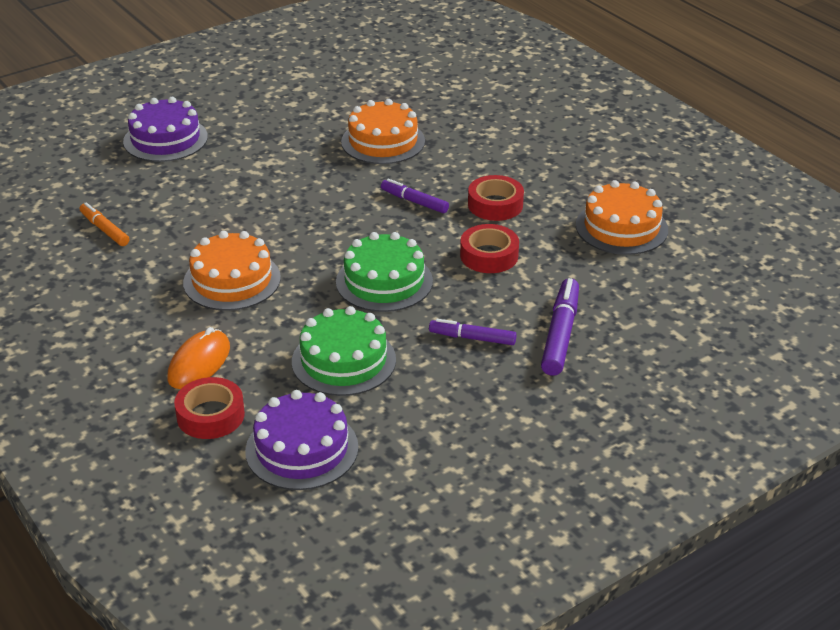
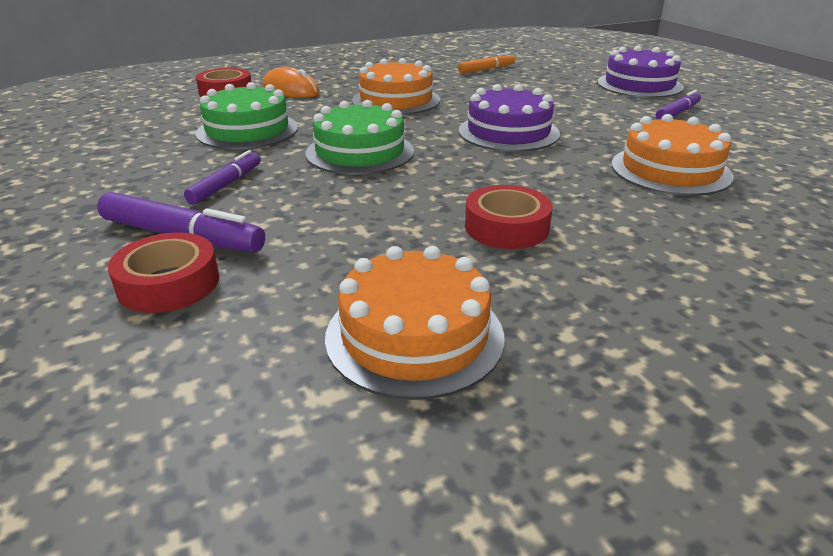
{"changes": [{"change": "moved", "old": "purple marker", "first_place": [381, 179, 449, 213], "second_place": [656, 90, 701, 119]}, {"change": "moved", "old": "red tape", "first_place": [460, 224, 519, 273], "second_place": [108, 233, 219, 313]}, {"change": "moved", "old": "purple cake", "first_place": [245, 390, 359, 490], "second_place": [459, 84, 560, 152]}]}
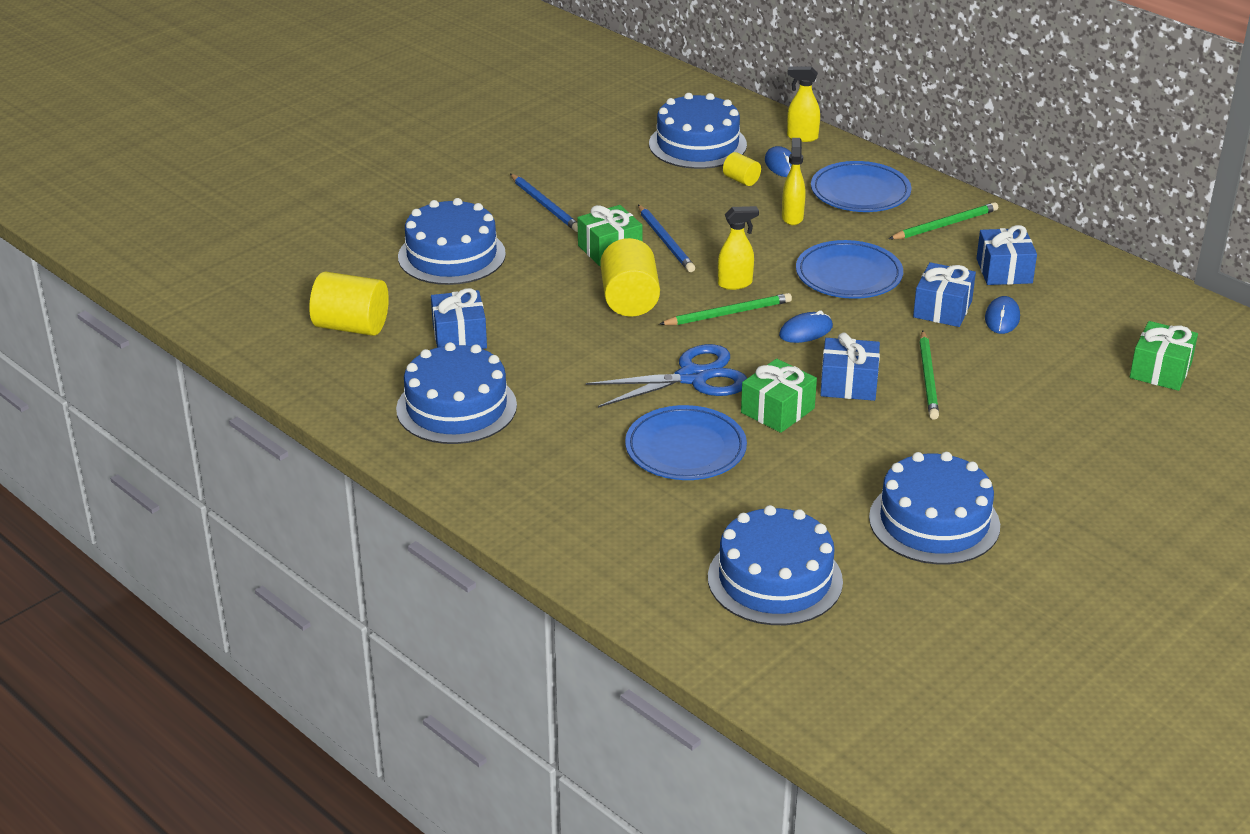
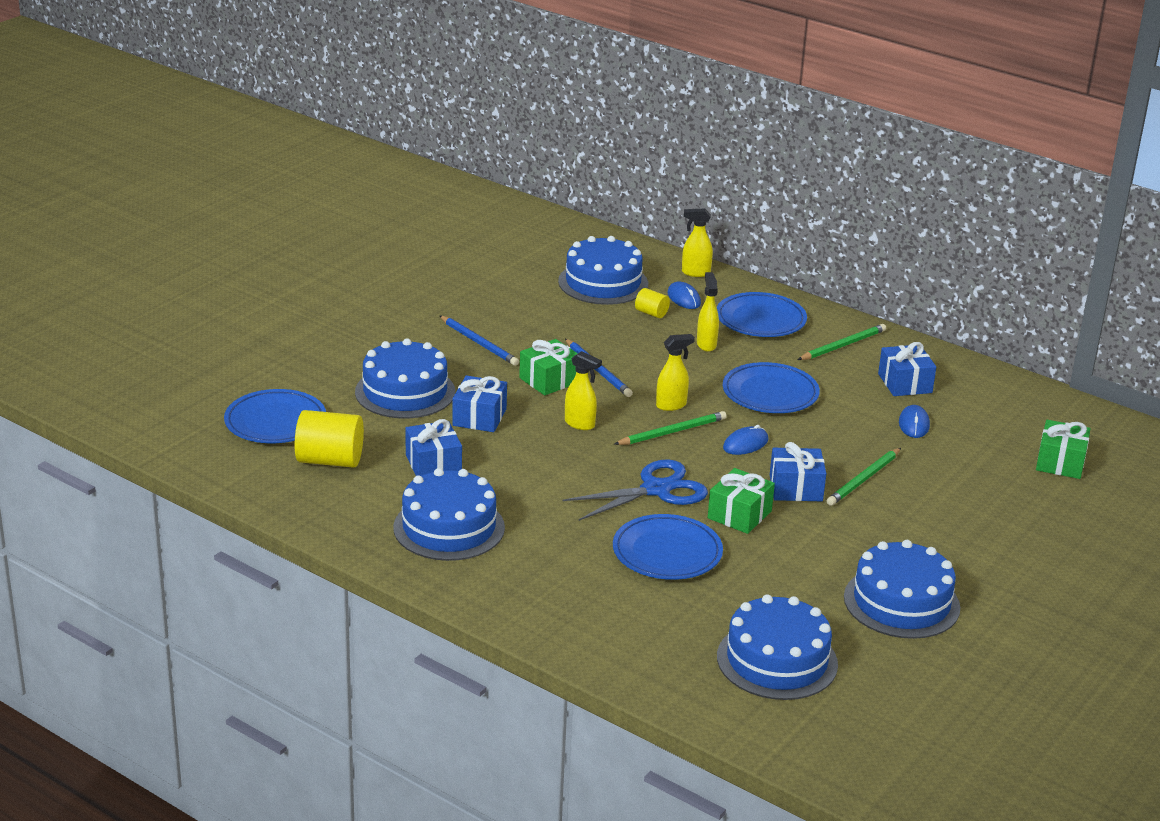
{"changes": [{"change": "replaced", "old": "yellow cylinder", "new": "yellow spray bottle", "first_place": [600, 238, 660, 317], "second_place": [565, 351, 602, 430]}, {"change": "moved", "old": "blue gift", "first_place": [913, 262, 976, 327], "second_place": [452, 375, 507, 432]}, {"change": "turned", "old": "green pencil", "first_place": [919, 331, 939, 420], "second_place": [827, 448, 901, 506], "degrees": 45}, {"change": "added", "new": "blue plate", "second_place": [224, 389, 326, 443]}]}
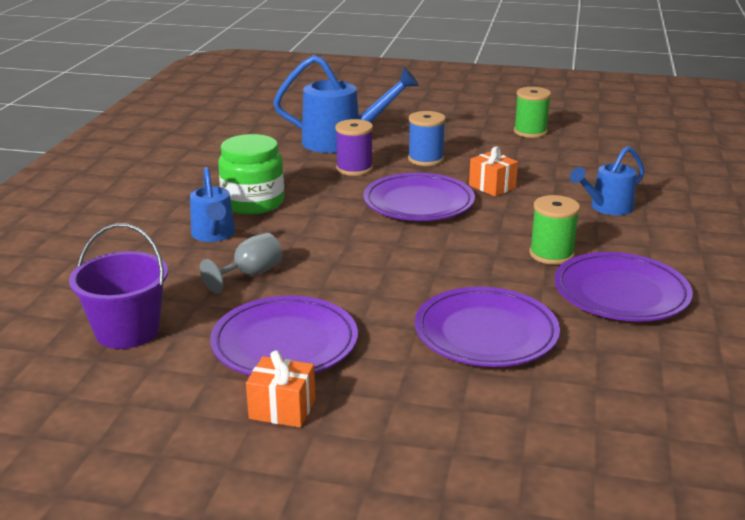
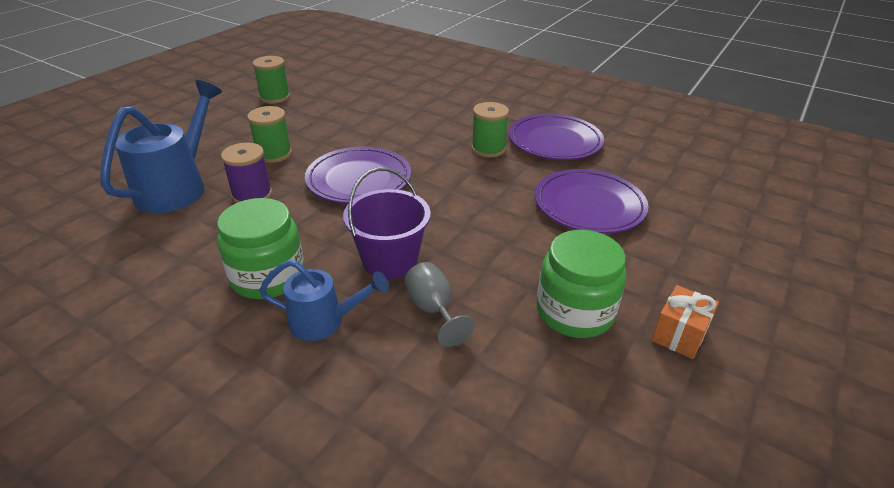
{"changes": [{"change": "recoloured", "old": "blue spool", "new": "green spool", "first_place": [408, 111, 446, 166], "second_place": [247, 106, 292, 163]}, {"change": "removed", "old": "blue watering can", "first_place": [570, 146, 645, 215]}, {"change": "removed", "old": "orange gift", "first_place": [469, 147, 518, 197]}, {"change": "moved", "old": "purple bucket", "first_place": [69, 223, 168, 349], "second_place": [343, 167, 431, 279]}, {"change": "replaced", "old": "purple plate", "new": "green jar", "first_place": [210, 296, 358, 376], "second_place": [536, 230, 626, 338]}]}
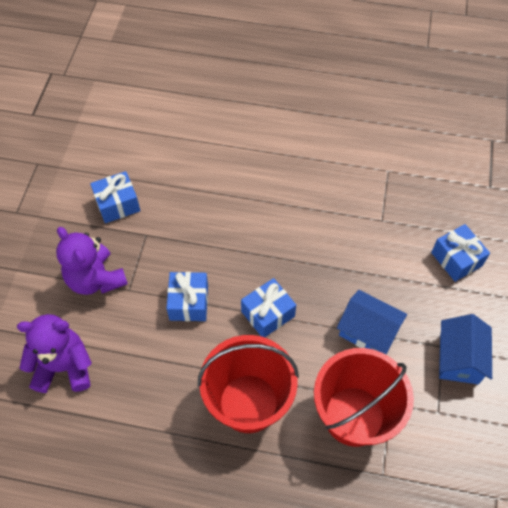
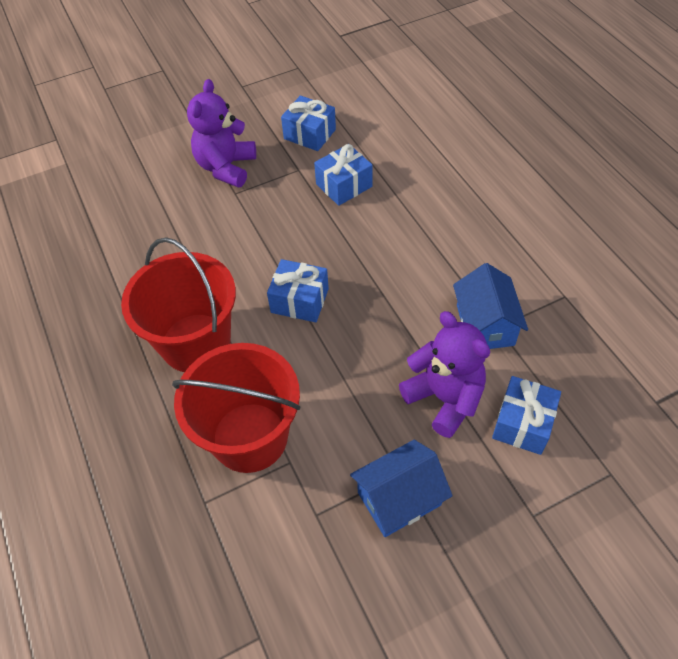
{"changes": [{"change": "moved", "old": "blue gift", "first_place": [166, 272, 208, 321], "second_place": [314, 144, 373, 206]}, {"change": "moved", "old": "blue house", "first_place": [337, 290, 407, 354], "second_place": [453, 263, 528, 349]}, {"change": "moved", "old": "purple teddy bear", "first_place": [17, 314, 92, 393], "second_place": [399, 311, 490, 438]}]}
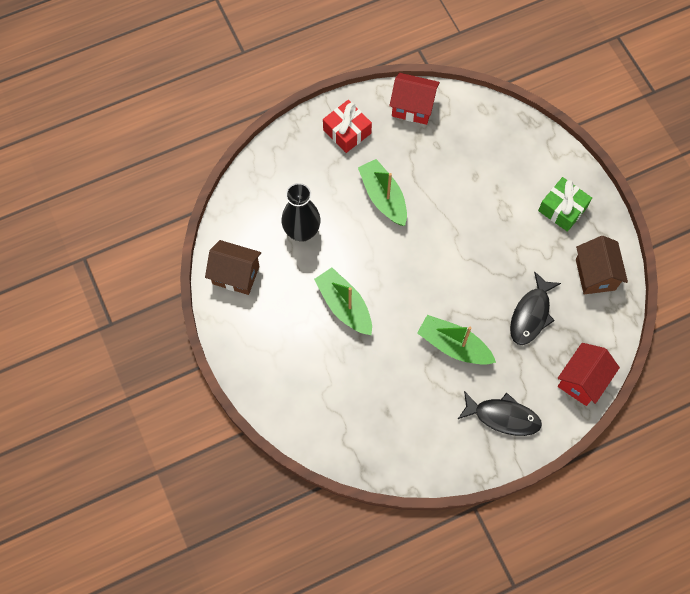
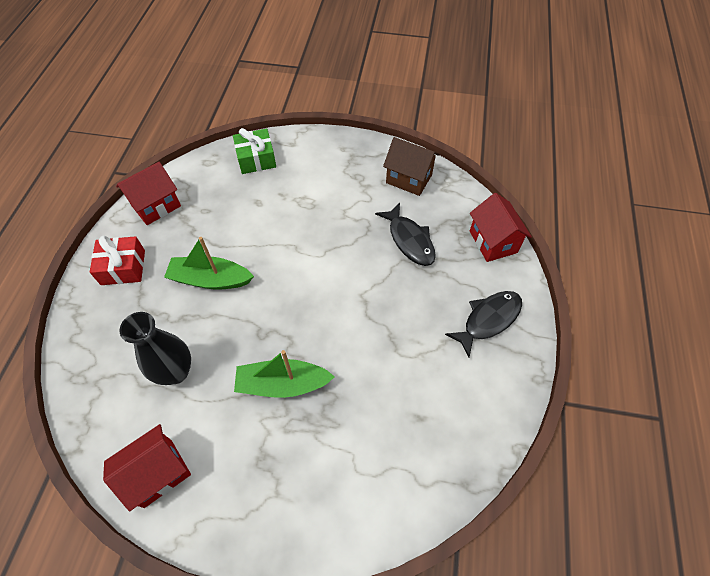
{"changes": [{"change": "moved", "old": "green gift", "first_place": [538, 177, 592, 232], "second_place": [233, 128, 276, 174]}, {"change": "recoloured", "old": "brown house", "new": "red house", "first_place": [205, 240, 261, 295], "second_place": [103, 424, 191, 512]}, {"change": "removed", "old": "green boat", "first_place": [417, 315, 496, 365]}]}
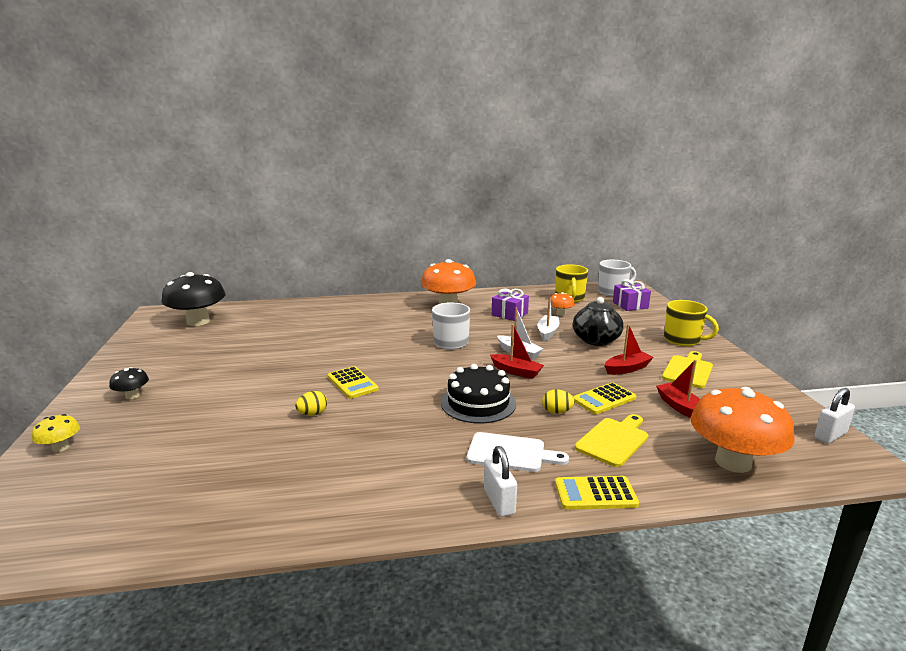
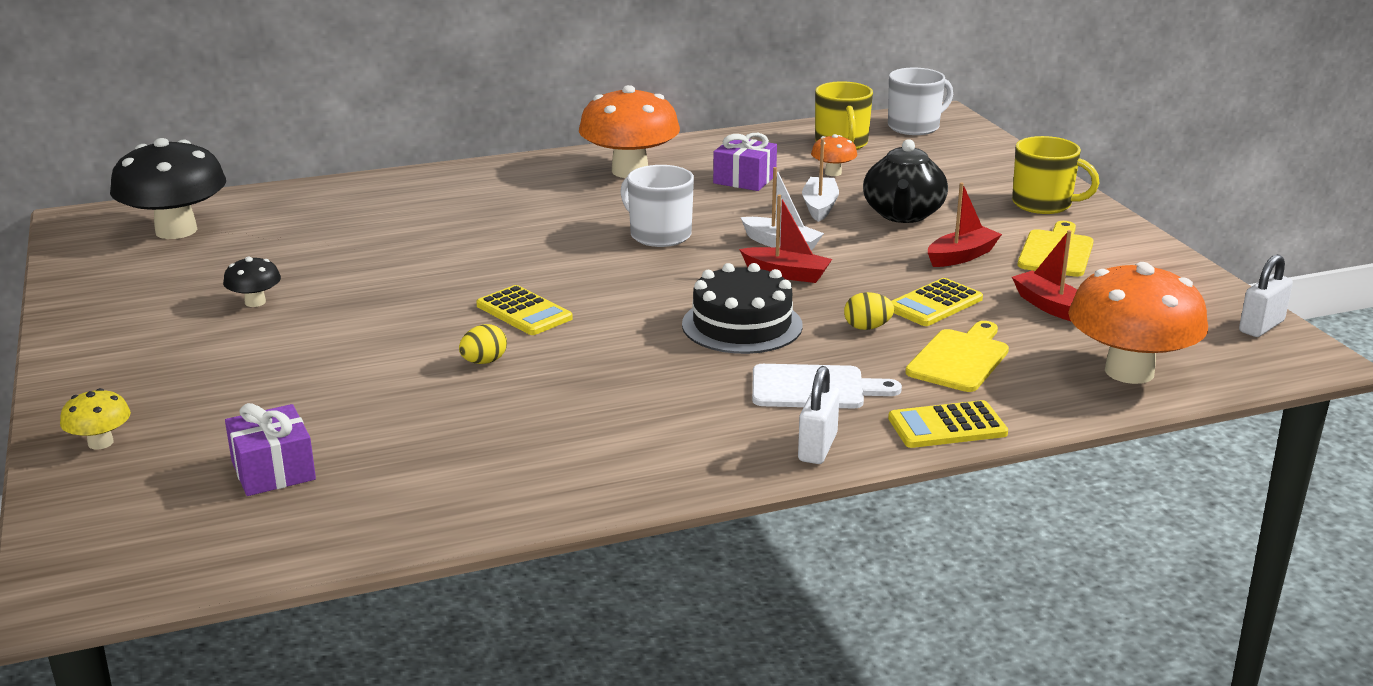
{"changes": [{"change": "moved", "old": "purple gift", "first_place": [613, 279, 651, 311], "second_place": [225, 403, 316, 496]}, {"change": "moved", "old": "black mushroom", "first_place": [109, 367, 149, 399], "second_place": [223, 257, 281, 307]}, {"change": "turned", "old": "white padlock", "first_place": [484, 446, 517, 517], "second_place": [798, 366, 840, 464], "degrees": 45}]}
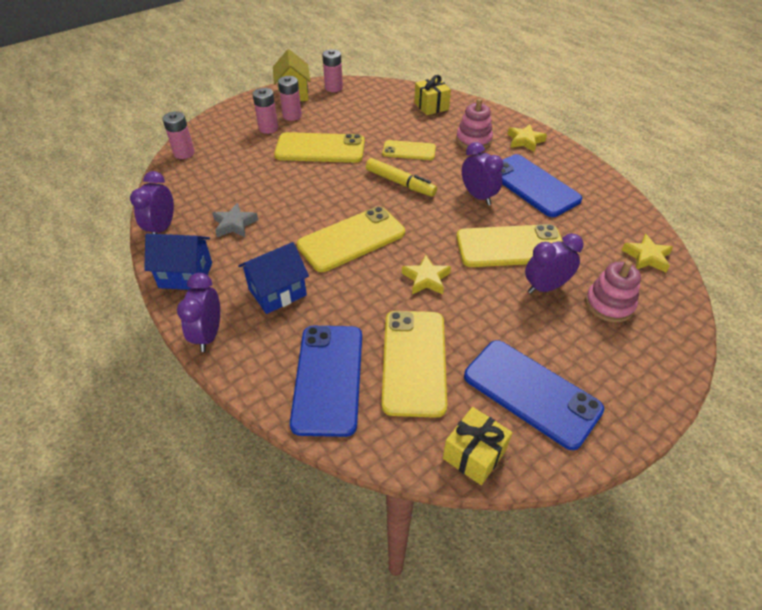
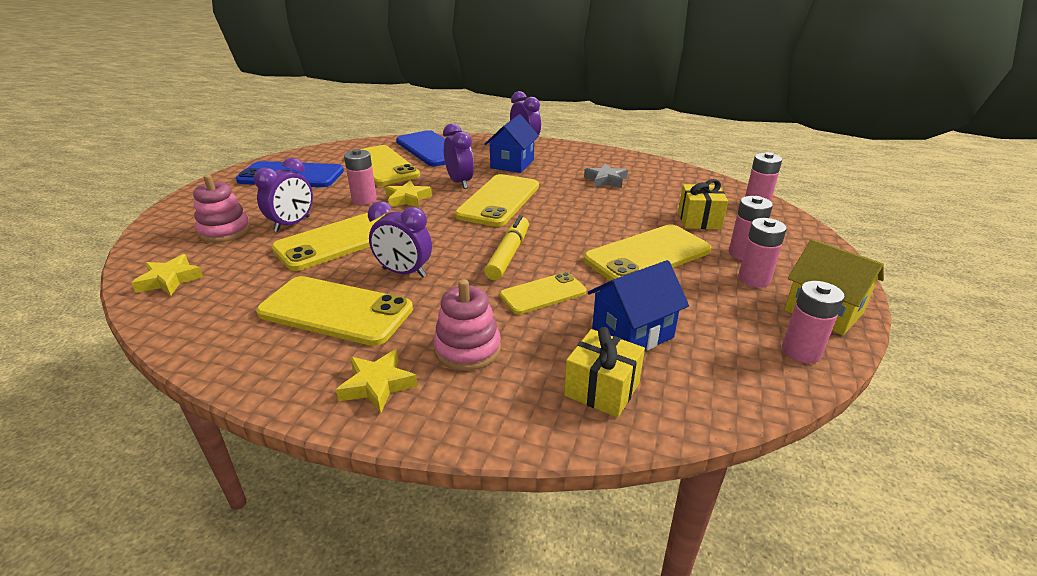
{"changes": [{"change": "recoloured", "old": "blue phone", "new": "yellow phone", "first_place": [501, 154, 582, 217], "second_place": [256, 276, 413, 346]}, {"change": "turned", "old": "yellow marker", "first_place": [366, 158, 437, 197], "second_place": [485, 215, 529, 280], "degrees": 105}, {"change": "moved", "old": "purple clock", "first_place": [130, 171, 174, 234], "second_place": [443, 124, 474, 189]}, {"change": "moved", "old": "blue house", "first_place": [144, 234, 212, 290], "second_place": [588, 260, 689, 350]}, {"change": "moved", "old": "yellow gift", "first_place": [443, 407, 512, 485], "second_place": [678, 179, 728, 229]}, {"change": "added", "new": "pink battery", "second_place": [344, 149, 377, 205]}]}
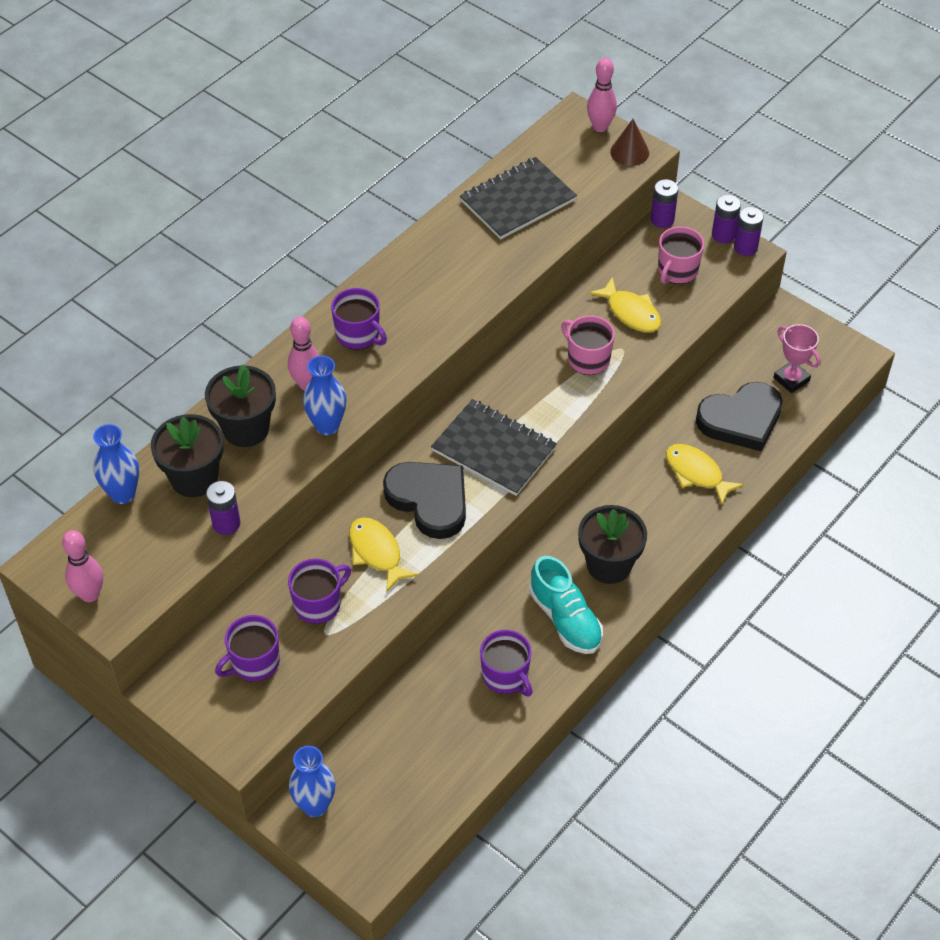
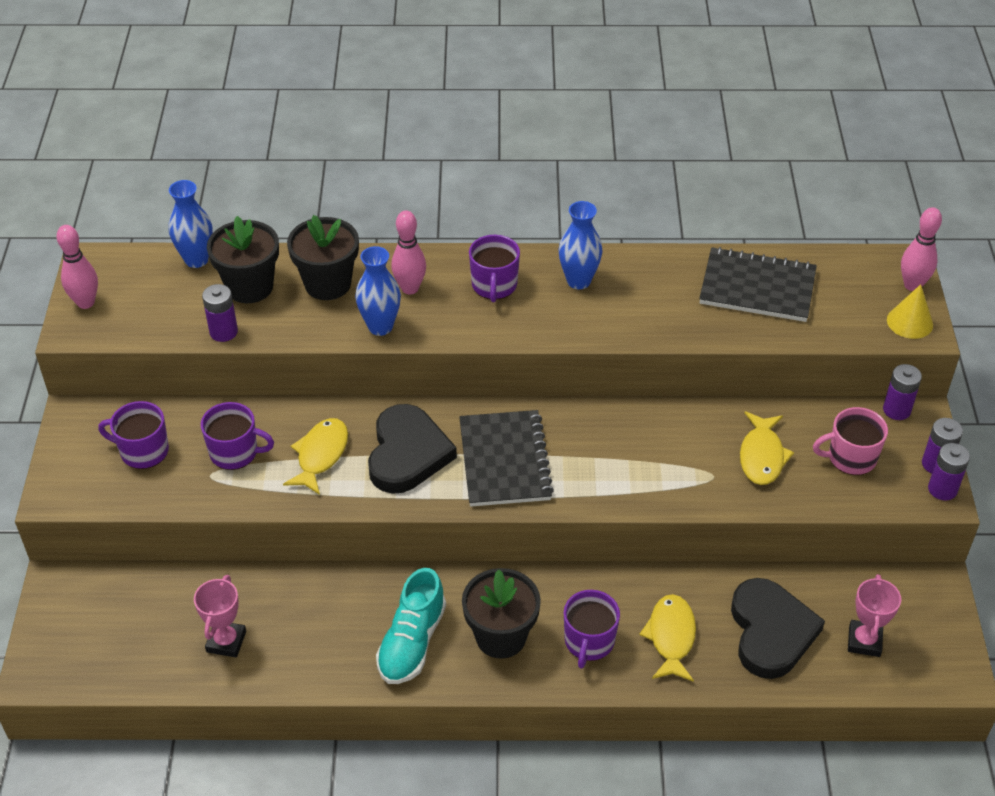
{"changes": [{"change": "recoloured", "old": "brown cone", "new": "yellow cone", "first_place": [610, 119, 649, 166], "second_place": [887, 284, 933, 339]}, {"change": "removed", "old": "pink mug", "first_place": [561, 315, 615, 375]}, {"change": "turned", "old": "black heart", "first_place": [696, 382, 783, 451], "second_place": [731, 578, 825, 679], "degrees": -120}, {"change": "moved", "old": "purple mug", "first_place": [480, 630, 533, 696], "second_place": [564, 590, 620, 669]}, {"change": "moved", "old": "blue vase", "first_place": [289, 746, 336, 817], "second_place": [559, 201, 602, 289]}, {"change": "added", "new": "pink trophy", "second_place": [194, 575, 246, 657]}]}
